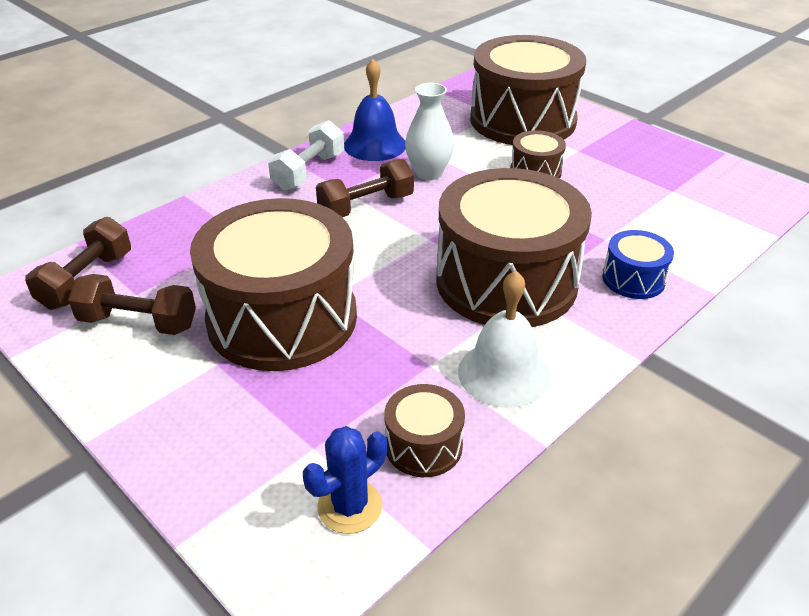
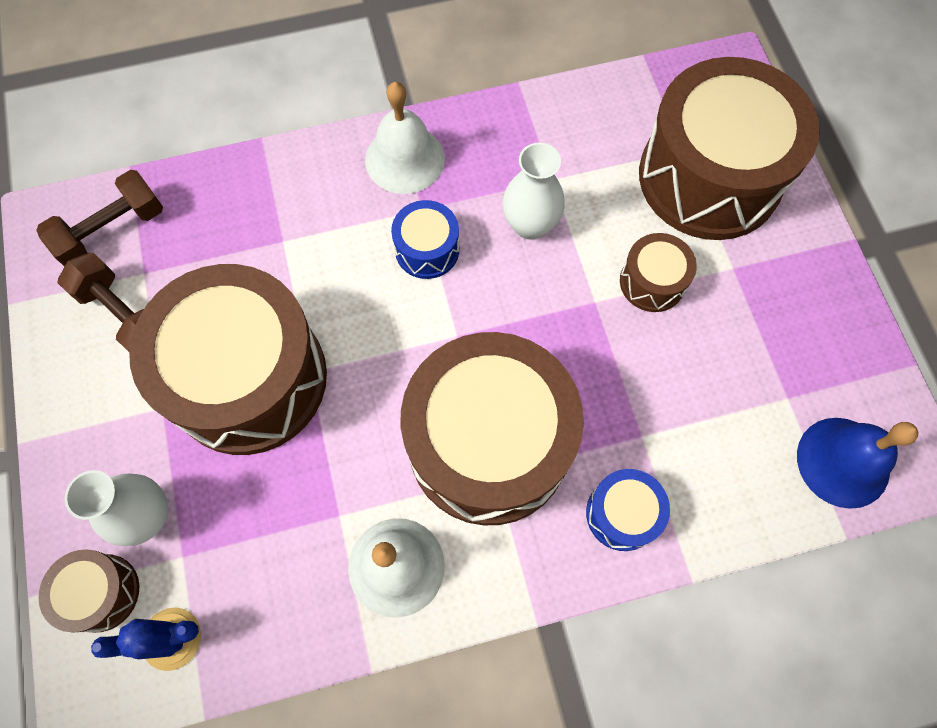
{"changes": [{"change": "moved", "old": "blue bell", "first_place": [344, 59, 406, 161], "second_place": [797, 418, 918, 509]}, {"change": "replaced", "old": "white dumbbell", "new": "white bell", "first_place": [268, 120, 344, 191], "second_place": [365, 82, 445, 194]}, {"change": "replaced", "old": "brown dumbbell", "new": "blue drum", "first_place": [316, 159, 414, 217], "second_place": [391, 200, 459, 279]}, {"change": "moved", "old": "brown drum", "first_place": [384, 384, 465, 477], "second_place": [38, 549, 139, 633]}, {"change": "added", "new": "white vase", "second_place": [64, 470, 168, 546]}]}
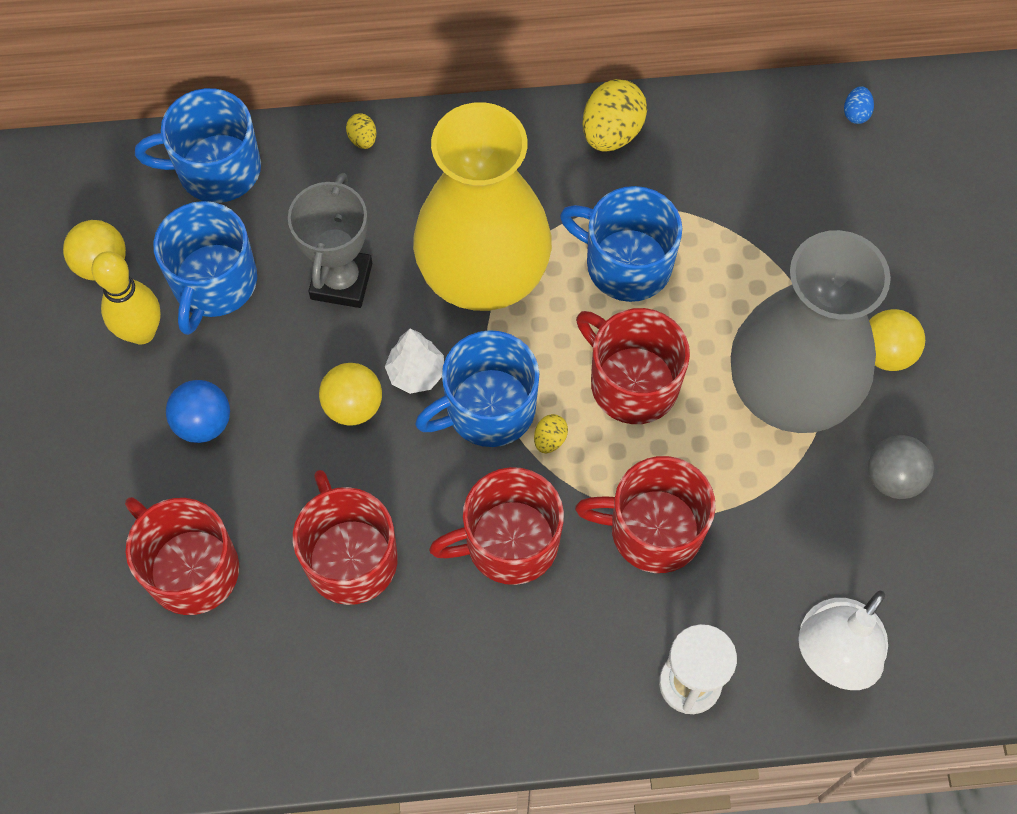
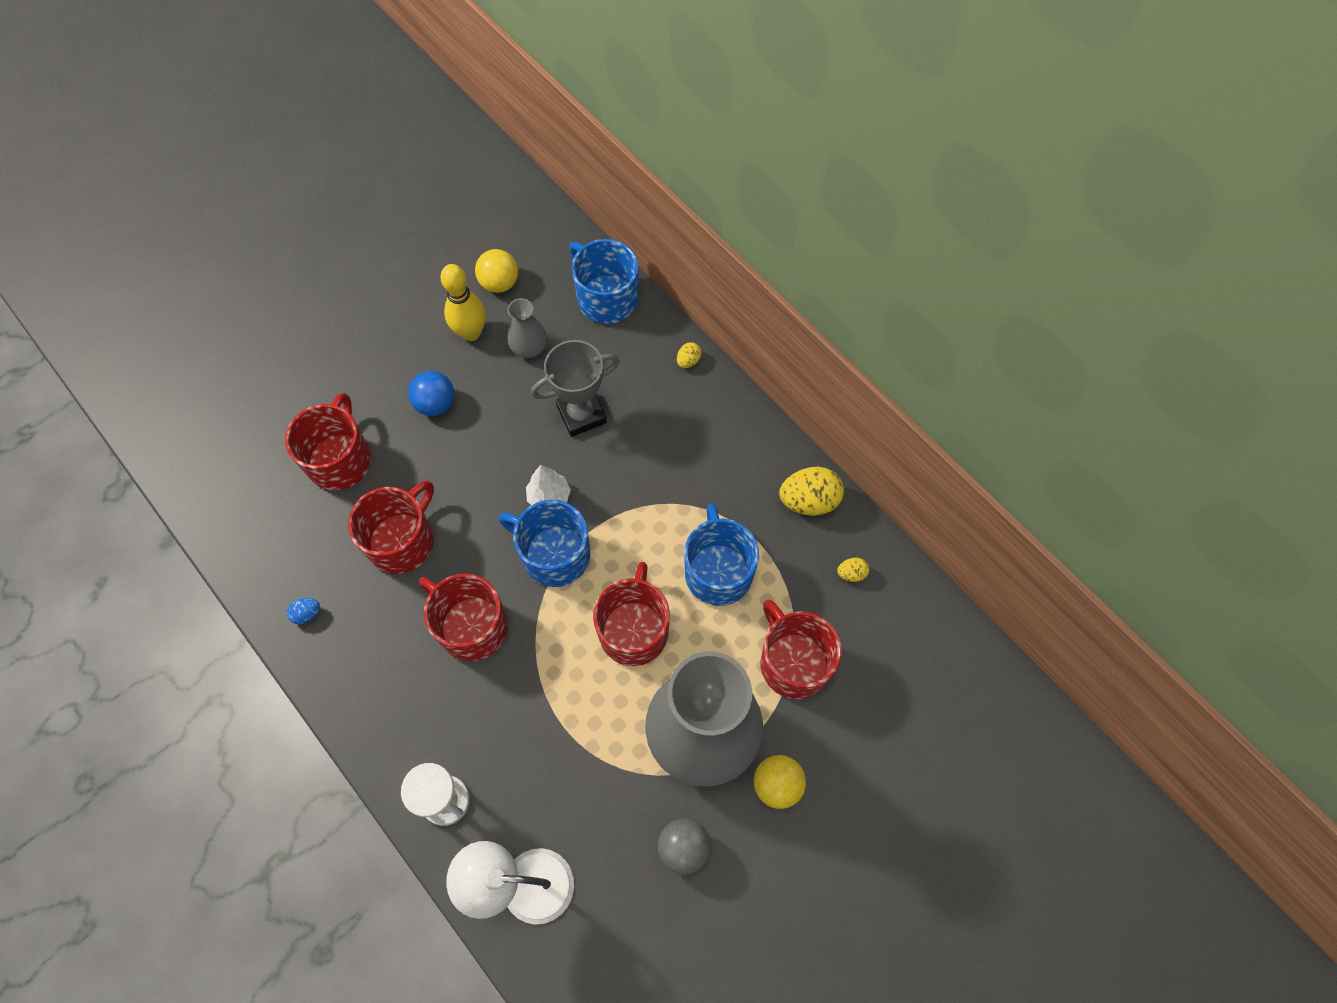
{"changes": [{"change": "moved", "old": "blue egg", "first_place": [844, 86, 874, 124], "second_place": [287, 598, 320, 624]}, {"change": "removed", "old": "yellow vase", "first_place": [413, 102, 552, 311]}, {"change": "replaced", "old": "blue mug", "new": "grey vase", "first_place": [153, 201, 257, 335], "second_place": [507, 298, 547, 358]}, {"change": "removed", "old": "yellow ball", "first_place": [319, 363, 382, 426]}, {"change": "moved", "old": "yellow egg", "first_place": [534, 414, 568, 453], "second_place": [837, 558, 869, 582]}, {"change": "moved", "old": "red mug", "first_place": [575, 456, 716, 573], "second_place": [760, 600, 842, 699]}]}
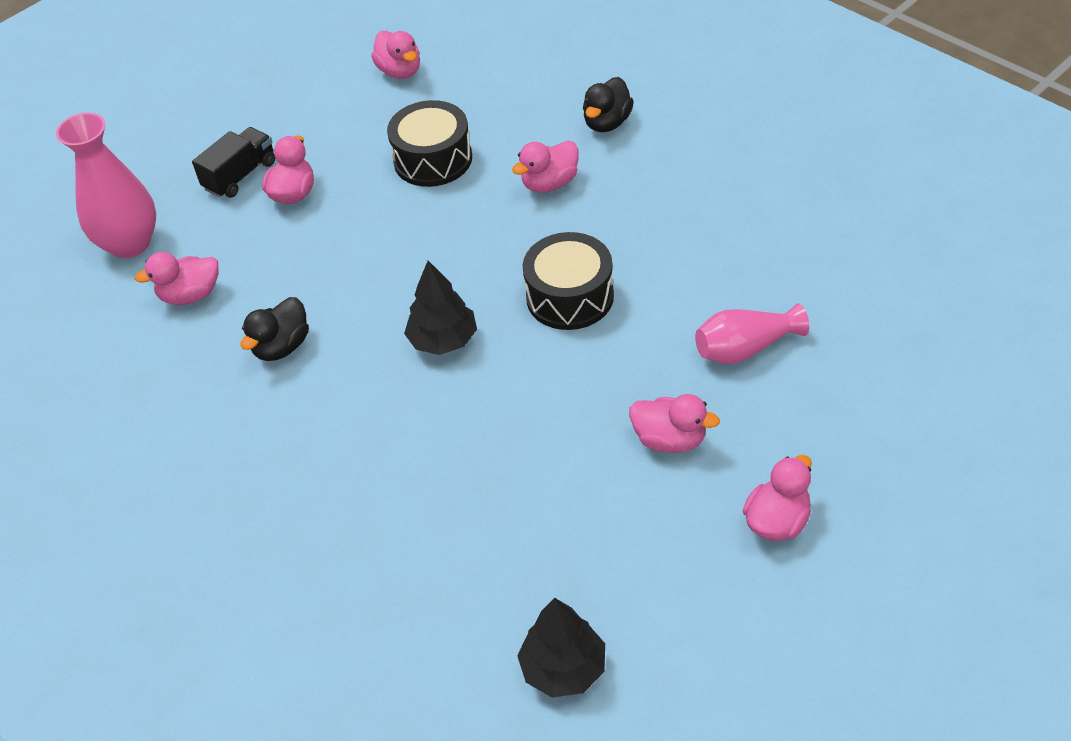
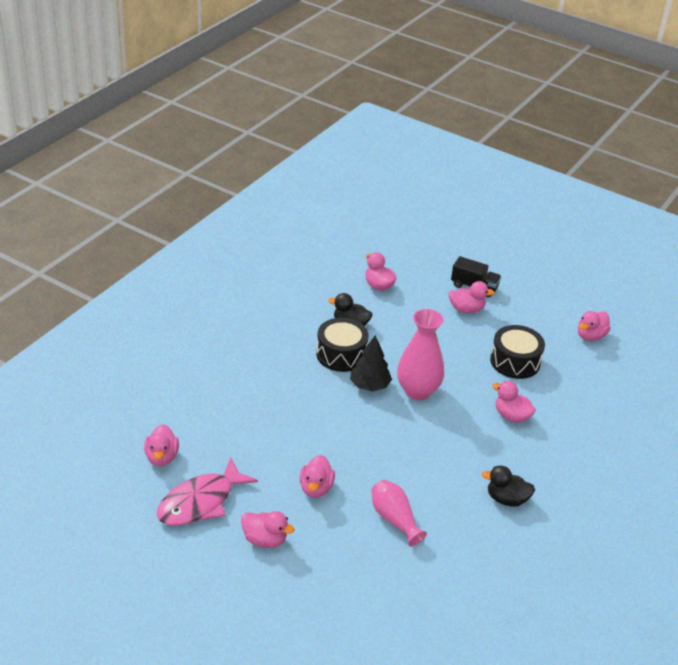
{"changes": [{"change": "moved", "old": "black duck", "first_place": [583, 77, 634, 132], "second_place": [482, 466, 535, 507]}, {"change": "moved", "old": "pink vase", "first_place": [56, 113, 156, 258], "second_place": [397, 309, 444, 400]}, {"change": "moved", "old": "black drum", "first_place": [523, 232, 614, 330], "second_place": [316, 318, 369, 372]}, {"change": "replaced", "old": "black tree", "new": "pink duck", "first_place": [517, 598, 605, 698], "second_place": [144, 424, 179, 466]}, {"change": "added", "new": "pink fish", "second_place": [157, 458, 258, 526]}]}
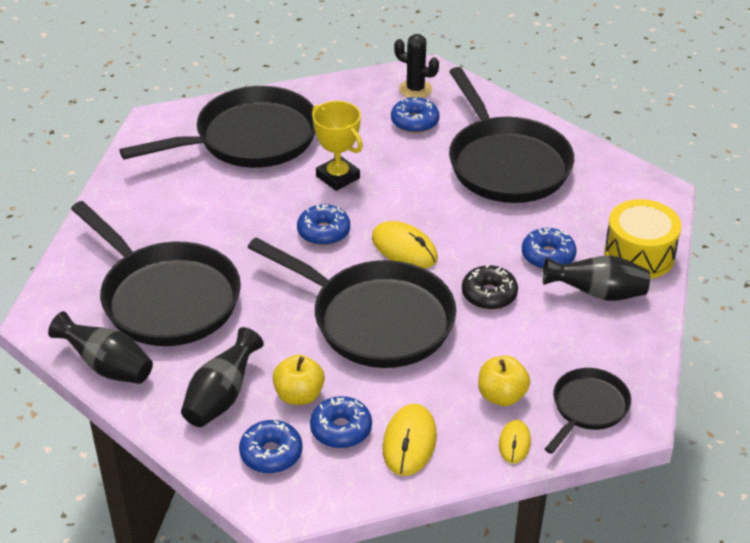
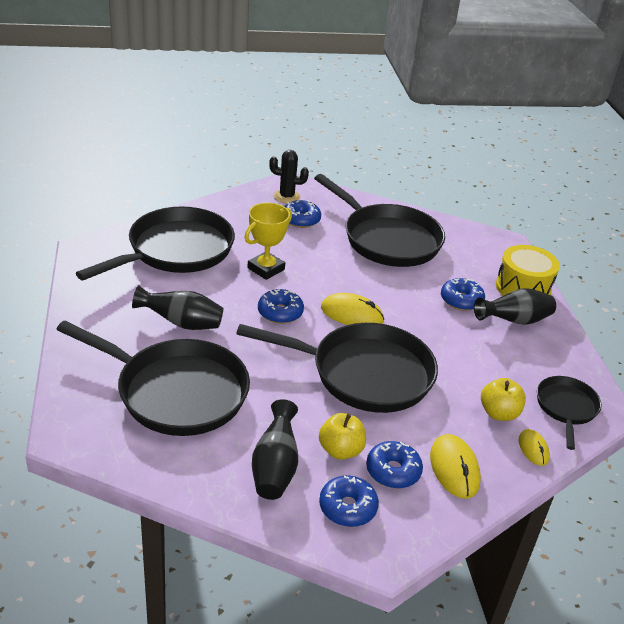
{"changes": [{"change": "turned", "old": "yellow trophy", "first_place": [312, 101, 363, 191], "second_place": [244, 203, 292, 280], "degrees": -75}, {"change": "removed", "old": "black donut", "first_place": [462, 264, 518, 310]}, {"change": "moved", "old": "black vase", "first_place": [48, 311, 153, 384], "second_place": [132, 285, 223, 330]}]}
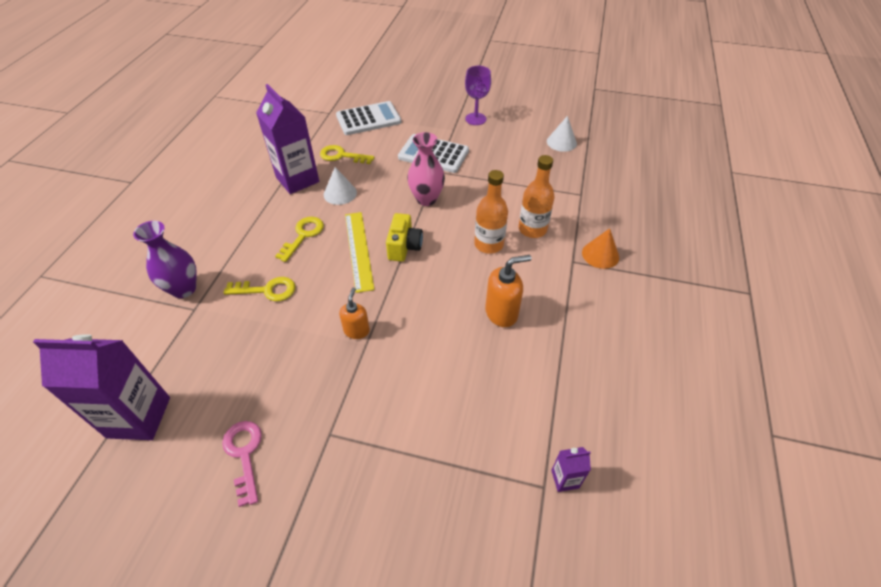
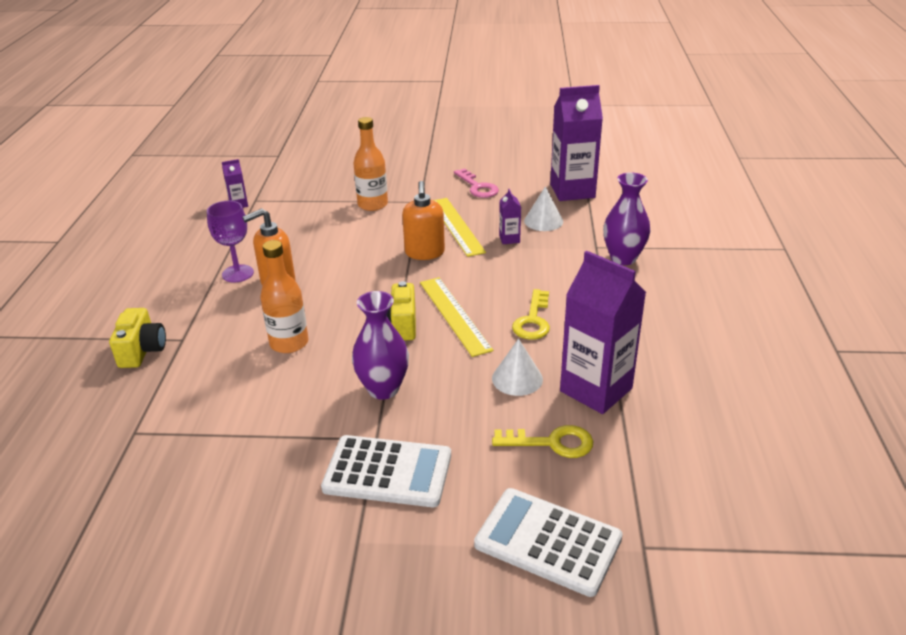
{"changes": [{"change": "moved", "old": "purple goblet", "first_place": [465, 66, 491, 125], "second_place": [207, 201, 254, 282]}, {"change": "turned", "old": "white calculator", "first_place": [336, 101, 401, 135], "second_place": [474, 488, 622, 597], "degrees": 60}, {"change": "moved", "old": "white cone", "first_place": [547, 116, 577, 152], "second_place": [524, 186, 563, 231]}, {"change": "recoloured", "old": "pink vase", "new": "purple vase", "first_place": [407, 132, 445, 206], "second_place": [352, 291, 409, 400]}, {"change": "moved", "old": "orange bottle", "first_place": [519, 155, 555, 238], "second_place": [353, 117, 388, 211]}, {"change": "replaced", "old": "orange cone", "new": "yellow camera", "first_place": [582, 228, 619, 269], "second_place": [109, 308, 166, 368]}, {"change": "removed", "old": "yellow key", "first_place": [223, 277, 295, 301]}, {"change": "resized", "old": "orange soap dispenser", "first_place": [339, 287, 370, 339], "second_place": [402, 181, 445, 260], "factor": 1.52}, {"change": "added", "new": "purple carton", "second_place": [499, 188, 521, 244]}, {"change": "added", "new": "yellow ruler", "second_place": [433, 198, 486, 257]}]}
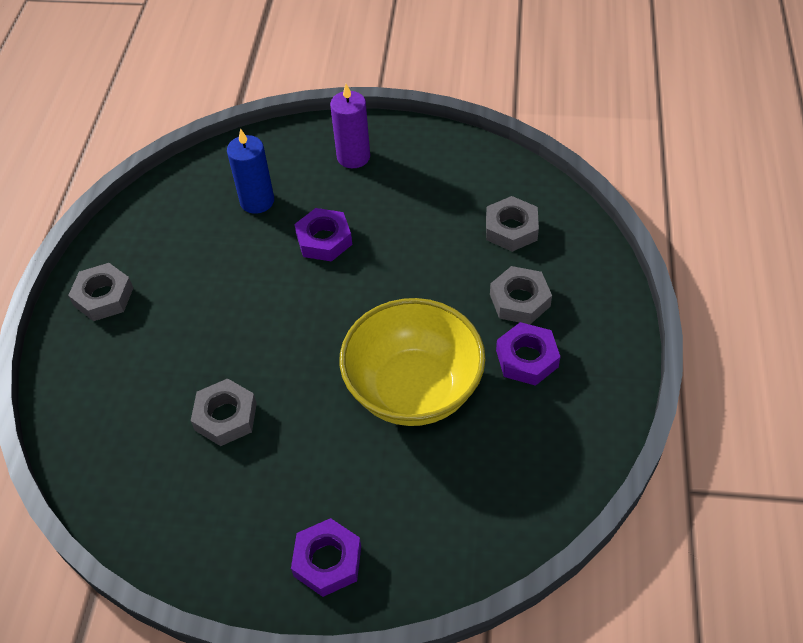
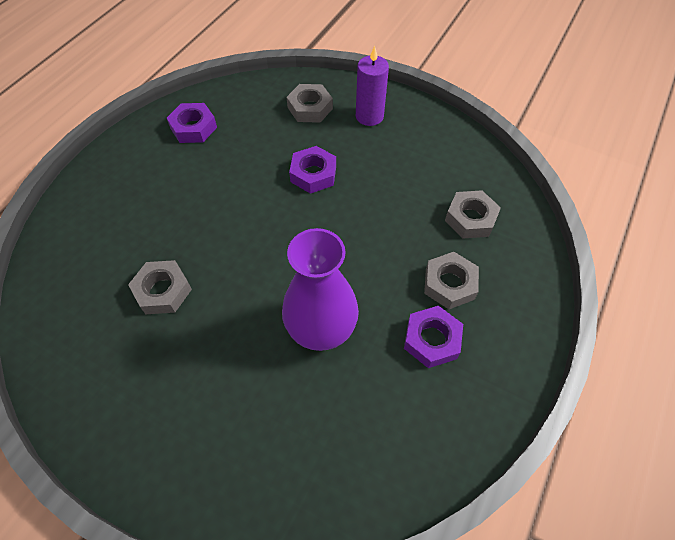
{"changes": [{"change": "removed", "old": "blue candle", "first_place": [227, 128, 274, 214]}, {"change": "moved", "old": "grey nut", "first_place": [68, 263, 133, 321], "second_place": [287, 84, 333, 123]}, {"change": "replaced", "old": "yellow bowl", "new": "purple vase", "first_place": [340, 298, 485, 426], "second_place": [282, 228, 359, 351]}, {"change": "moved", "old": "purple nut", "first_place": [291, 518, 361, 597], "second_place": [167, 103, 217, 143]}]}
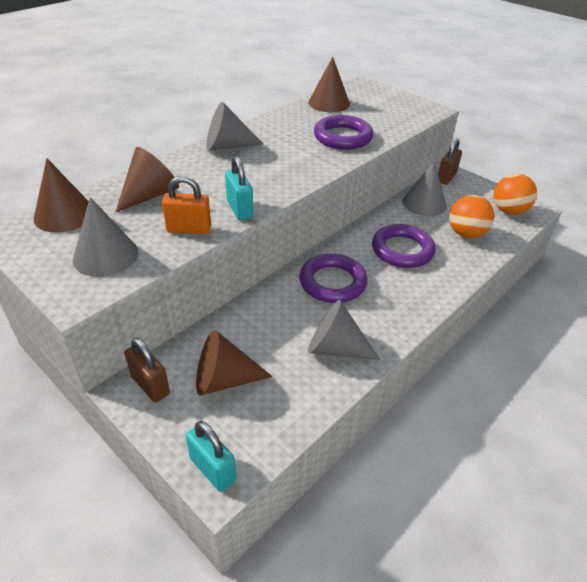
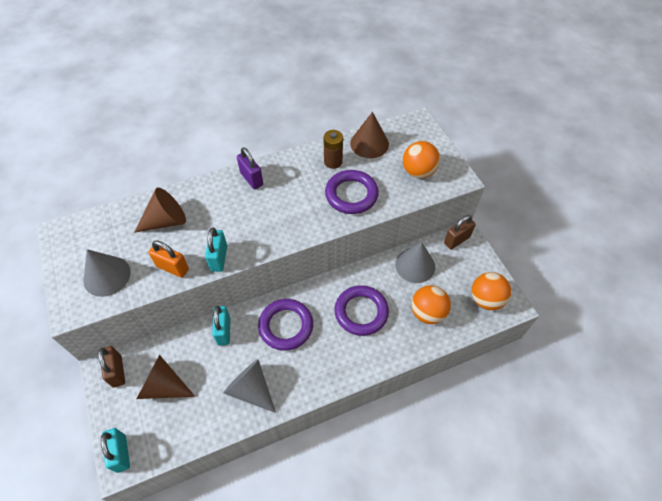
{"changes": [{"change": "replaced", "old": "grey cone", "new": "purple padlock", "first_place": [206, 102, 264, 151], "second_place": [237, 147, 263, 190]}, {"change": "removed", "old": "brown cone", "first_place": [34, 158, 89, 233]}, {"change": "added", "new": "brown battery", "second_place": [324, 130, 343, 169]}, {"change": "added", "new": "orange ball", "second_place": [403, 141, 440, 178]}, {"change": "added", "new": "turquoise padlock", "second_place": [212, 306, 230, 345]}]}
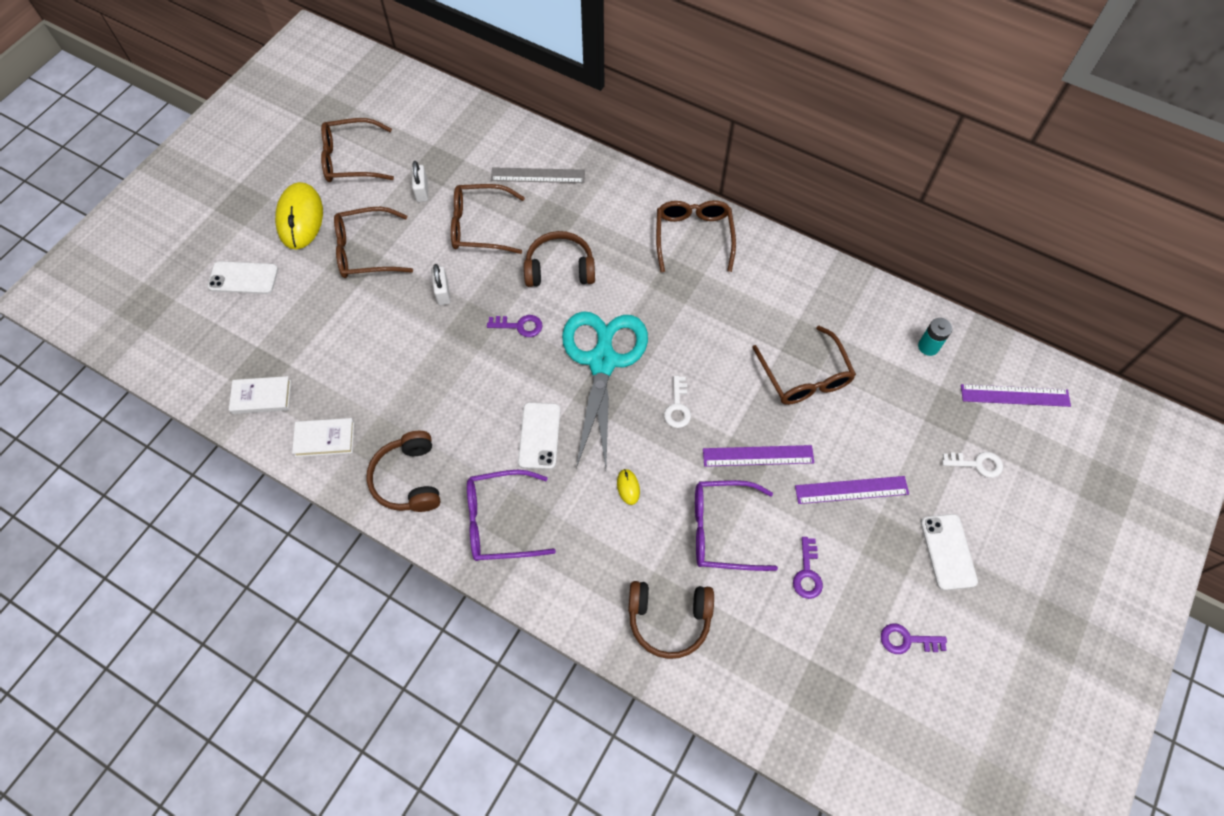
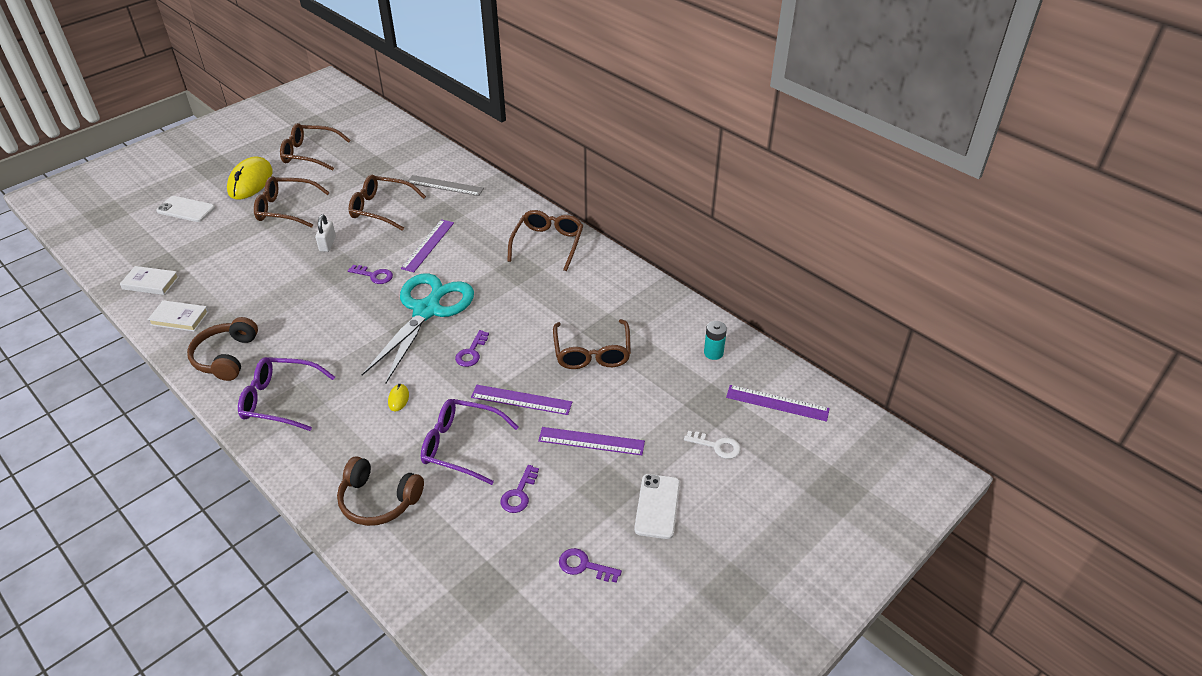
{"changes": [{"change": "removed", "old": "white padlock", "first_place": [411, 161, 428, 202]}, {"change": "replaced", "old": "brown headphones", "new": "purple ruler", "first_place": [524, 231, 595, 287], "second_place": [401, 219, 454, 272]}, {"change": "recoloured", "old": "white key", "new": "purple key", "first_place": [664, 376, 691, 428], "second_place": [455, 330, 489, 367]}, {"change": "removed", "old": "white phone", "first_place": [518, 402, 561, 470]}]}
